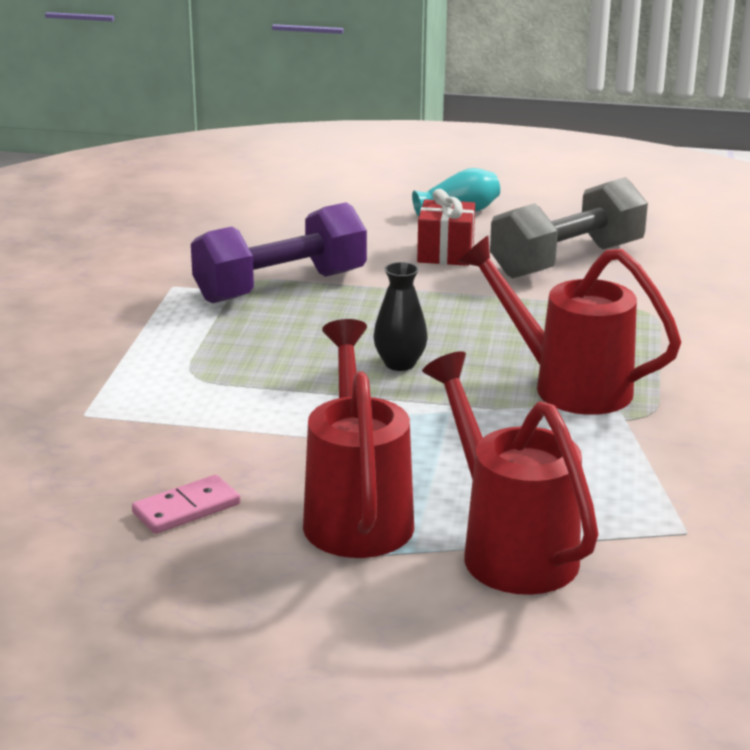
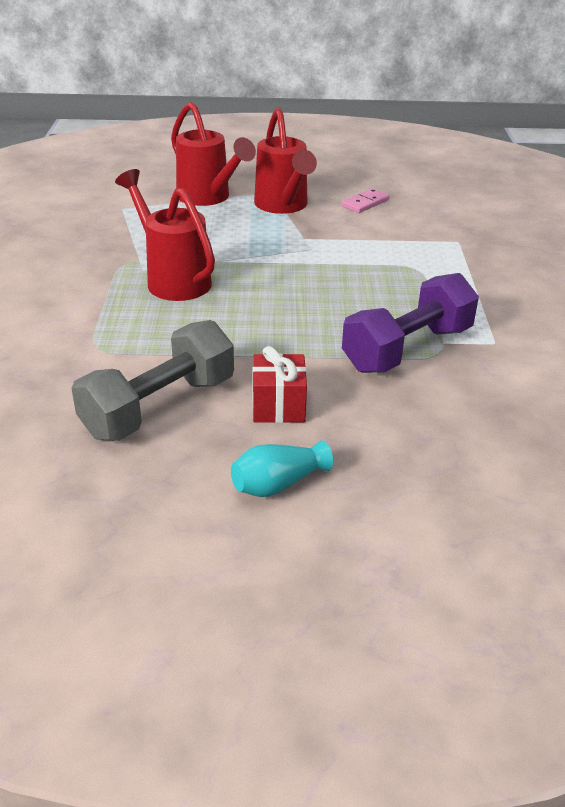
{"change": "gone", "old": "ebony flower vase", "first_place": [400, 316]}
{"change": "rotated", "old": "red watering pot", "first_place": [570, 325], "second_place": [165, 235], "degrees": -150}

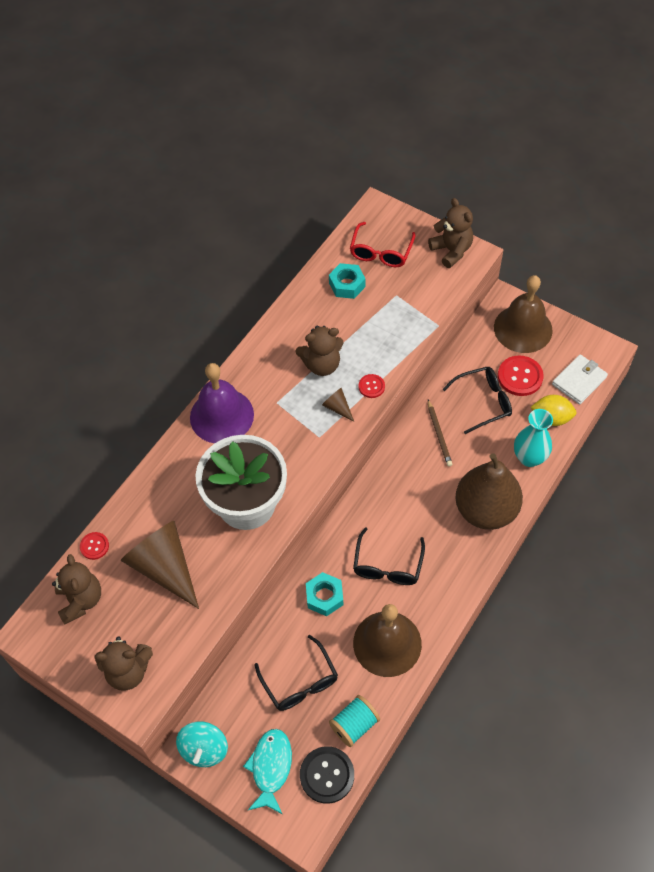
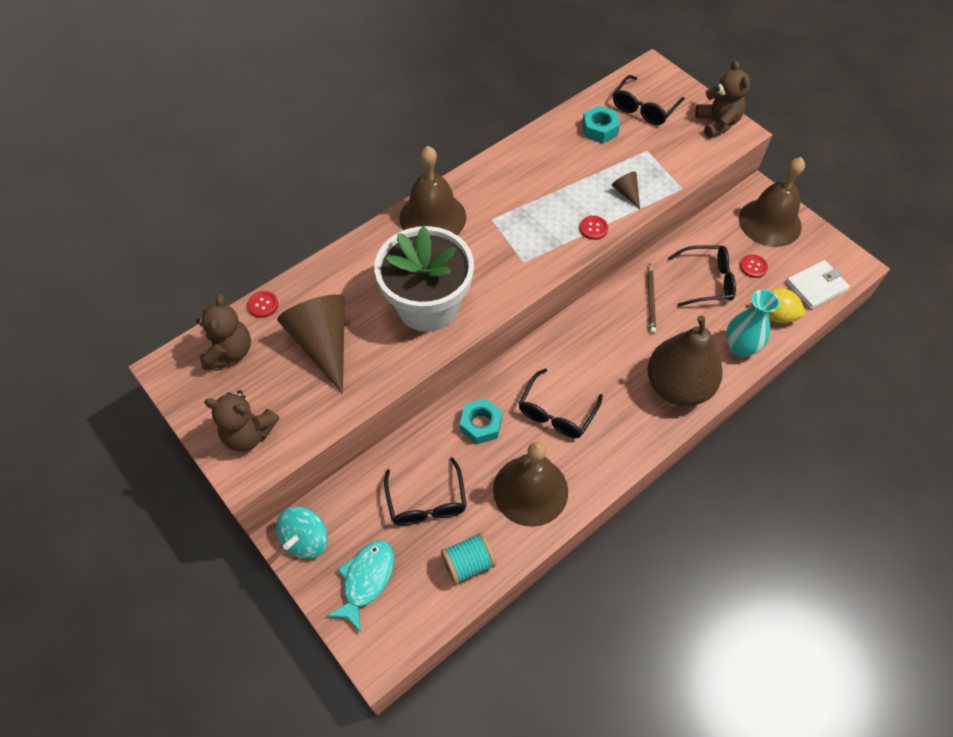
{"change": "repainted", "old": "purple hand bell", "new": "brown hand bell", "first_place": [222, 403], "second_place": [432, 190]}
{"change": "gone", "old": "brown stuffed bear", "first_place": [320, 351]}
{"change": "gone", "old": "ebony sewing button", "first_place": [327, 775]}
{"change": "shifted", "old": "brown cone", "first_place": [338, 405], "second_place": [626, 190]}
{"change": "repainted", "old": "red glasses", "new": "ebony glasses", "first_place": [382, 244], "second_place": [649, 100]}
{"change": "scaled", "old": "red sewing button", "first_place": [521, 375], "second_place": [754, 266], "factor": 0.56}

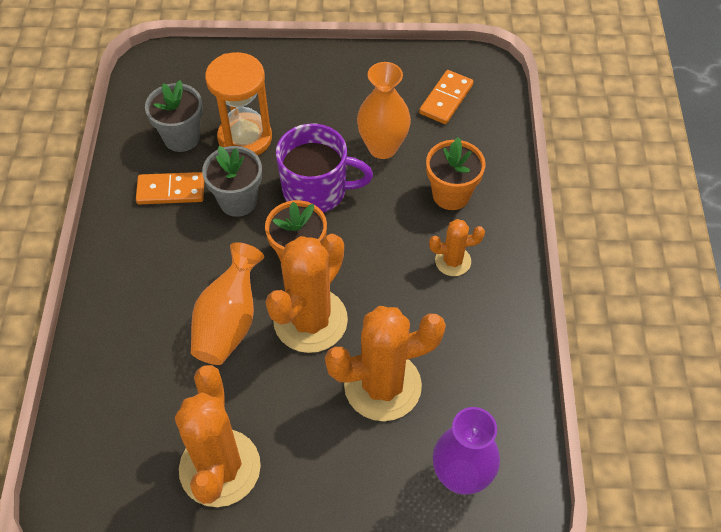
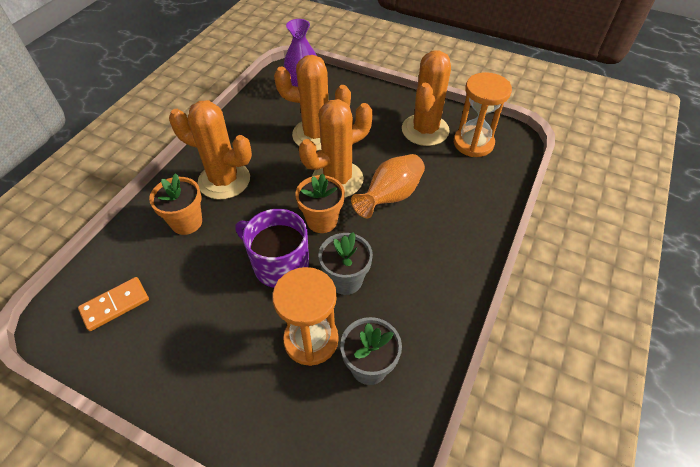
{"change": "gone", "old": "orange domino", "first_place": [170, 188]}
{"change": "gone", "old": "orange flower vase", "first_place": [384, 110]}
{"change": "scaled", "old": "orange prickly plant", "first_place": [457, 247], "second_place": [210, 150], "factor": 1.97}
{"change": "new", "new": "orange sand timer", "second_place": [483, 114]}

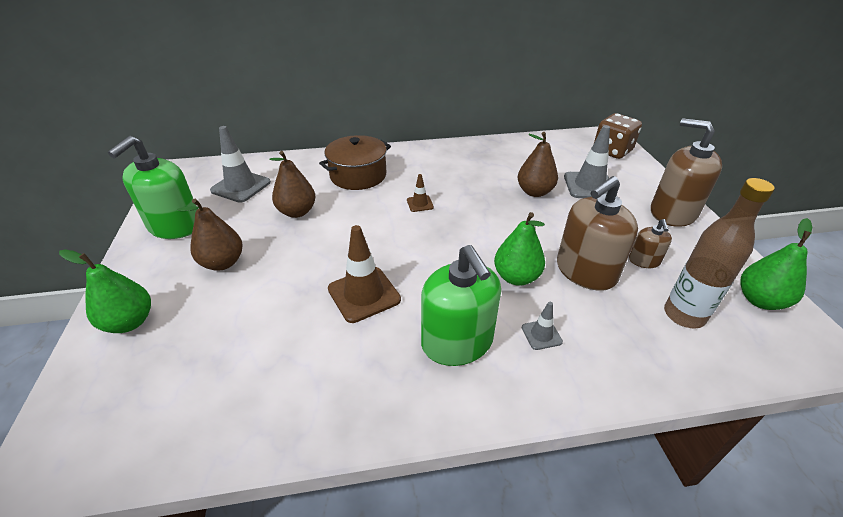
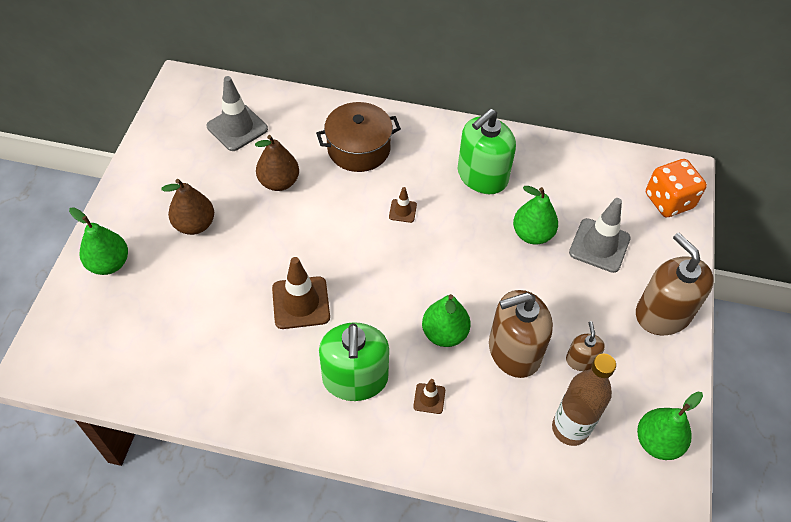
{"change": "shifted", "old": "emerald soap dispenser", "first_place": [153, 187], "second_place": [487, 151]}
{"change": "repainted", "old": "brown pear fruit", "new": "emerald pear fruit", "first_place": [538, 164], "second_place": [535, 215]}
{"change": "repainted", "old": "ash-grey traffic cone", "new": "brown traffic cone", "first_place": [542, 326], "second_place": [429, 396]}
{"change": "repainted", "old": "brown die", "new": "orange die", "first_place": [618, 136], "second_place": [676, 188]}
{"change": "rotated", "old": "brown soap dispenser", "first_place": [650, 243], "second_place": [585, 346], "degrees": 150}

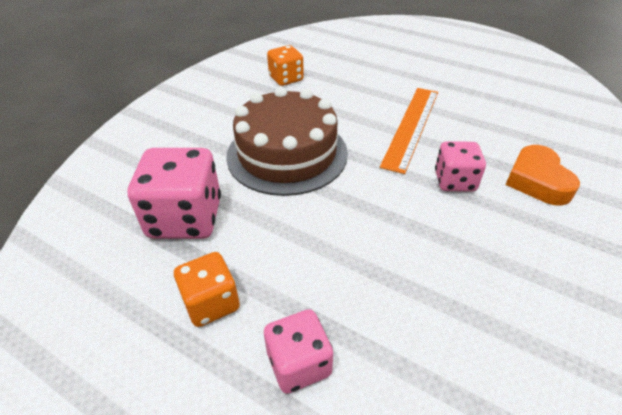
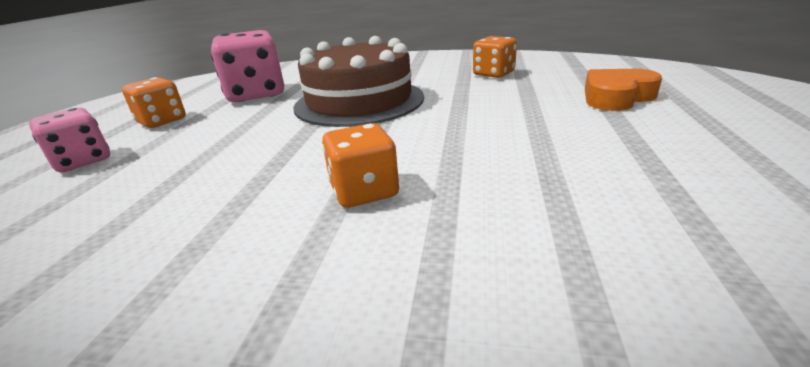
{"change": "gone", "old": "orange ruler", "first_place": [409, 131]}
{"change": "repainted", "old": "pink die", "new": "orange die", "first_place": [460, 166], "second_place": [360, 165]}
{"change": "shifted", "old": "orange heart", "first_place": [543, 175], "second_place": [623, 90]}

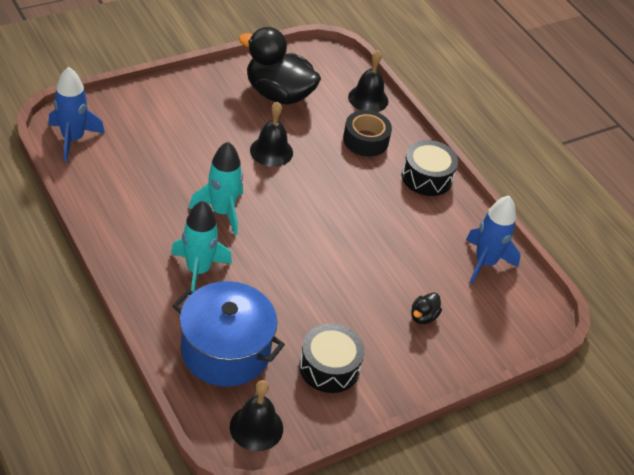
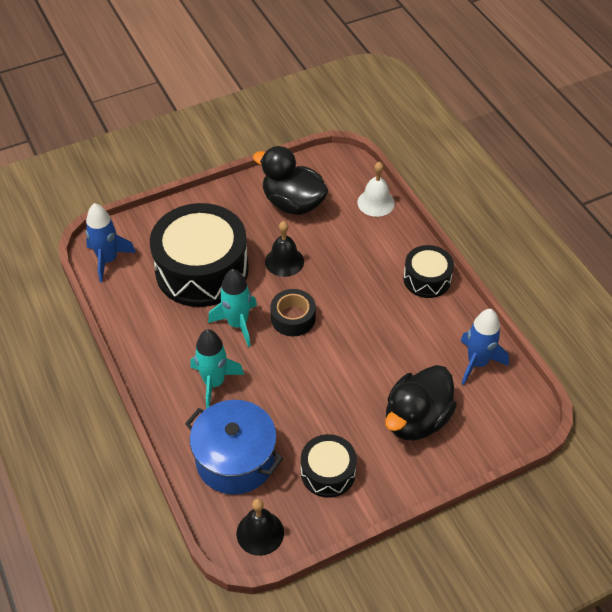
{"change": "shifted", "old": "ebony sticky tape", "first_place": [367, 133], "second_place": [293, 312]}
{"change": "repainted", "old": "ebony hand bell", "new": "white hand bell", "first_place": [368, 81], "second_place": [376, 189]}
{"change": "scaled", "old": "ebony toy duck", "first_place": [426, 308], "second_place": [421, 403], "factor": 2.46}
{"change": "new", "new": "ebony snare drum", "second_place": [199, 255]}

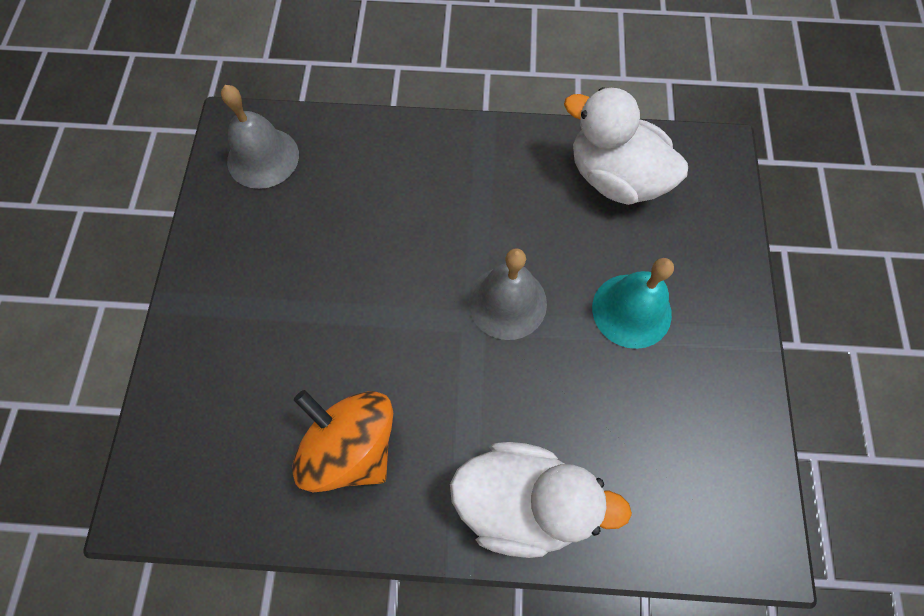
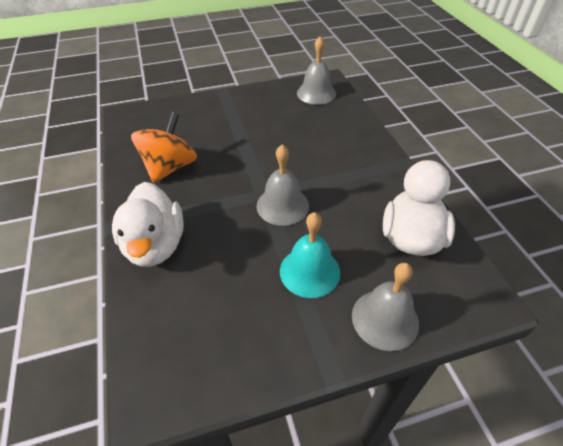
{"change": "new", "new": "ash-grey hand bell", "second_place": [385, 307]}

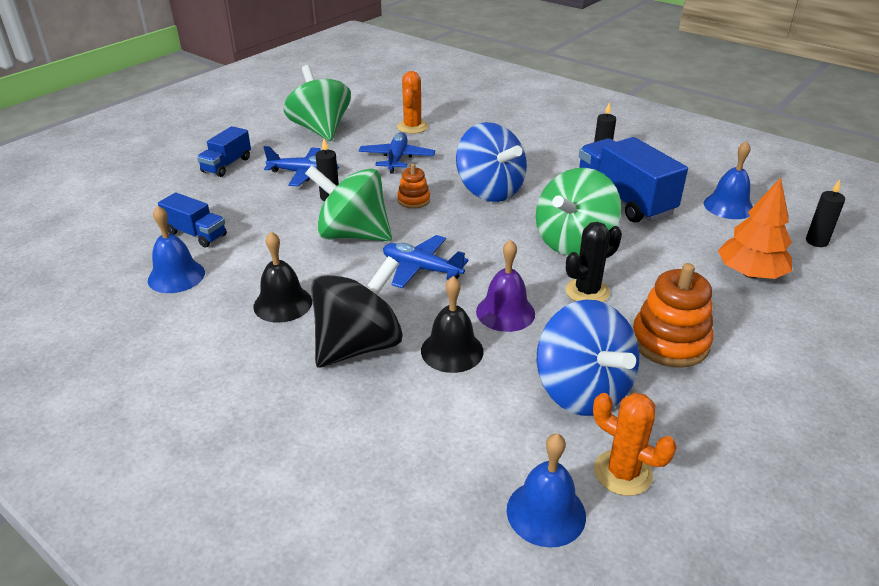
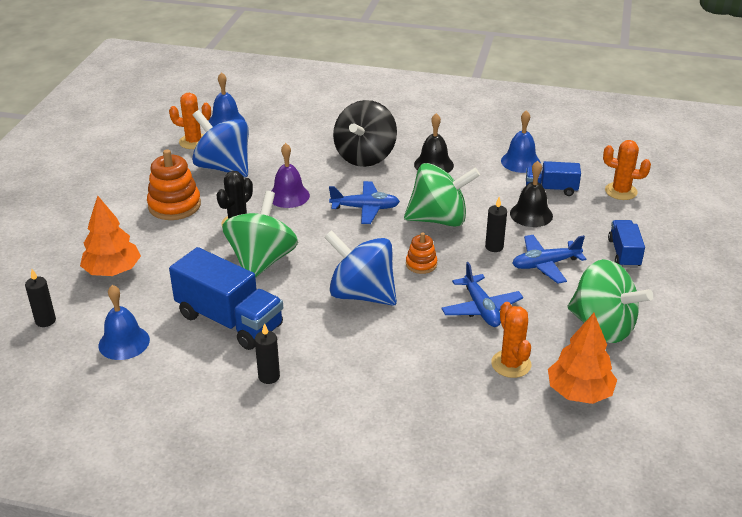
{"change": "shifted", "old": "ebony hand bell", "first_place": [452, 324], "second_place": [531, 194]}
{"change": "new", "new": "orange toy tree", "second_place": [582, 358]}
{"change": "new", "new": "orange prickly plant", "second_place": [627, 170]}

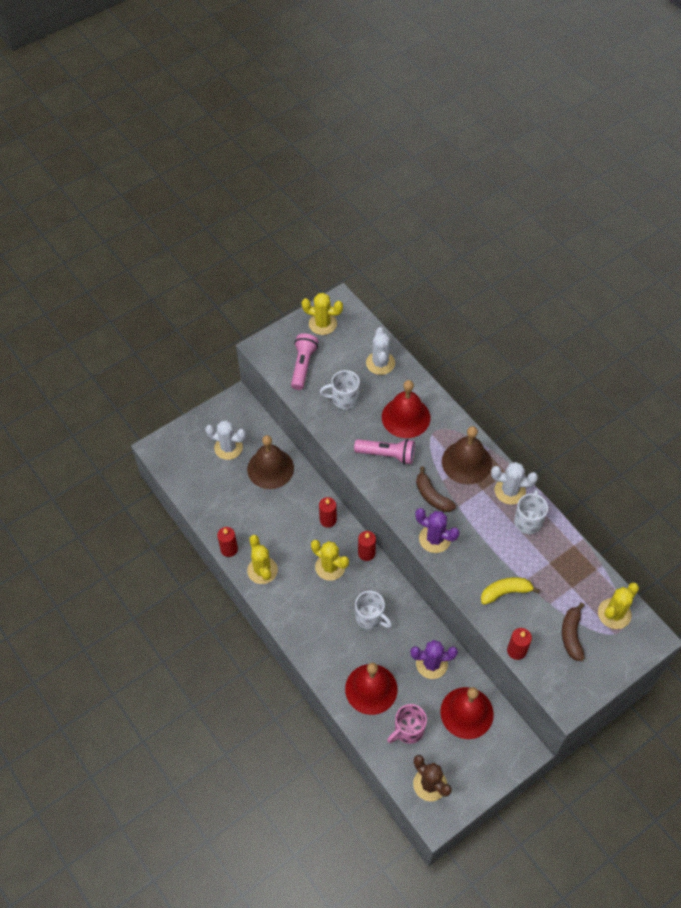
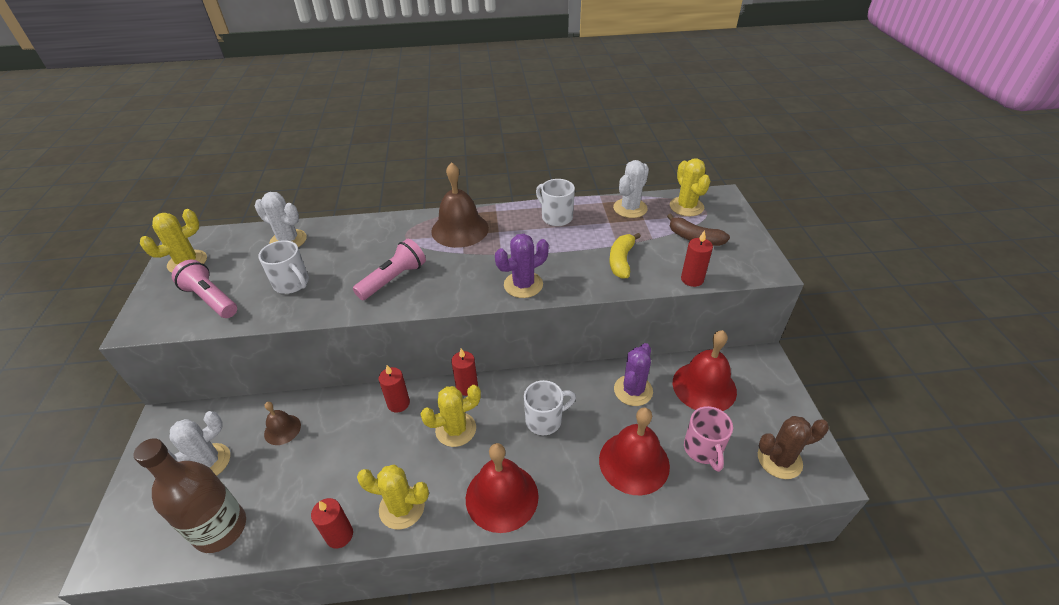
{"change": "scaled", "old": "brown hand bell", "first_place": [270, 462], "second_place": [282, 423], "factor": 0.54}
{"change": "rotated", "old": "white tea mug", "first_place": [340, 389], "second_place": [283, 267], "degrees": -75}
{"change": "shifted", "old": "red hand bell", "first_place": [406, 409], "second_place": [502, 488]}
{"change": "gone", "old": "brown banana fruit", "first_place": [436, 489]}
{"change": "shifted", "old": "white prickly plant", "first_place": [514, 483], "second_place": [631, 189]}
{"change": "new", "new": "brown flask", "second_place": [190, 495]}

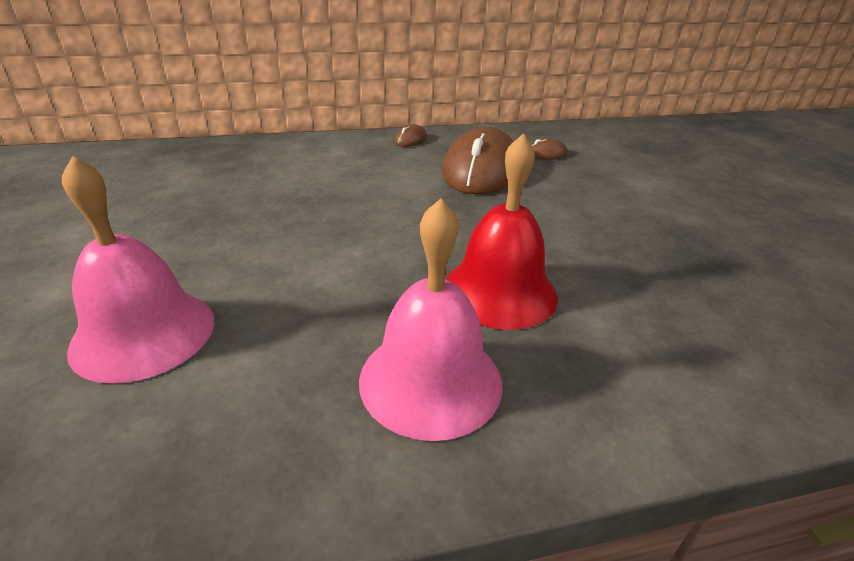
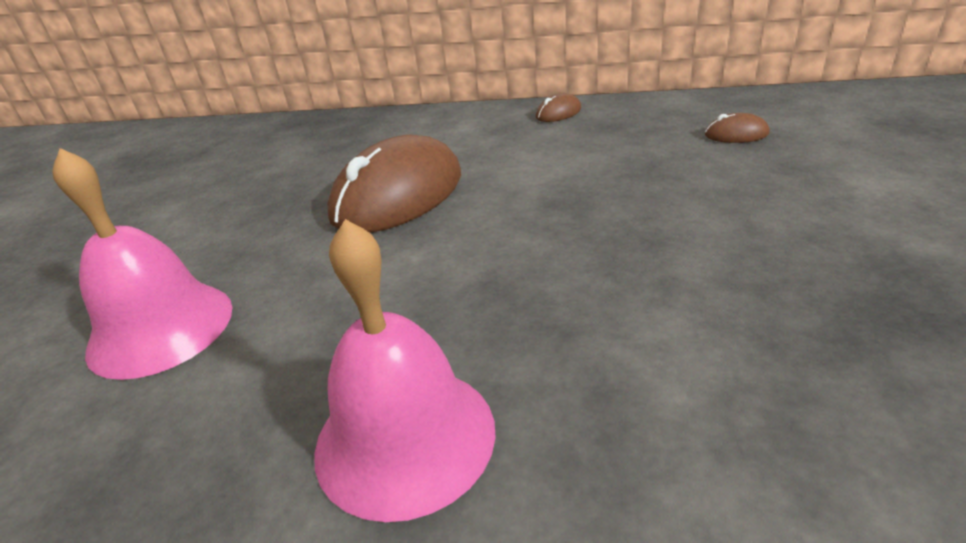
{"change": "shifted", "old": "brown mouse", "first_place": [478, 161], "second_place": [394, 184]}
{"change": "gone", "old": "red hand bell", "first_place": [502, 231]}

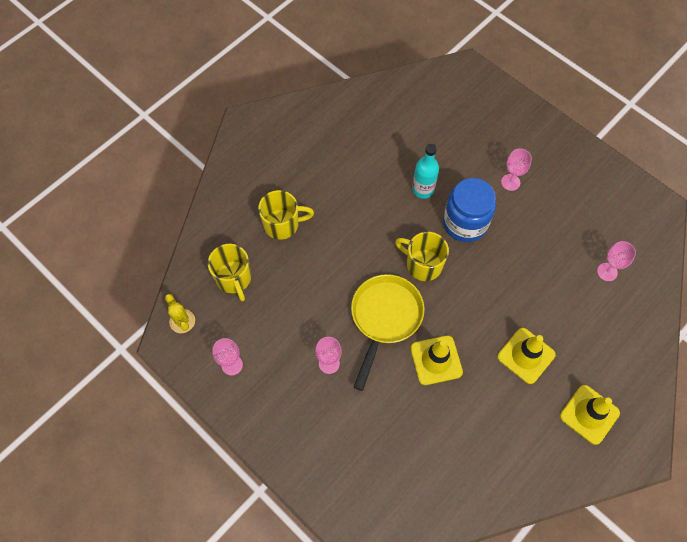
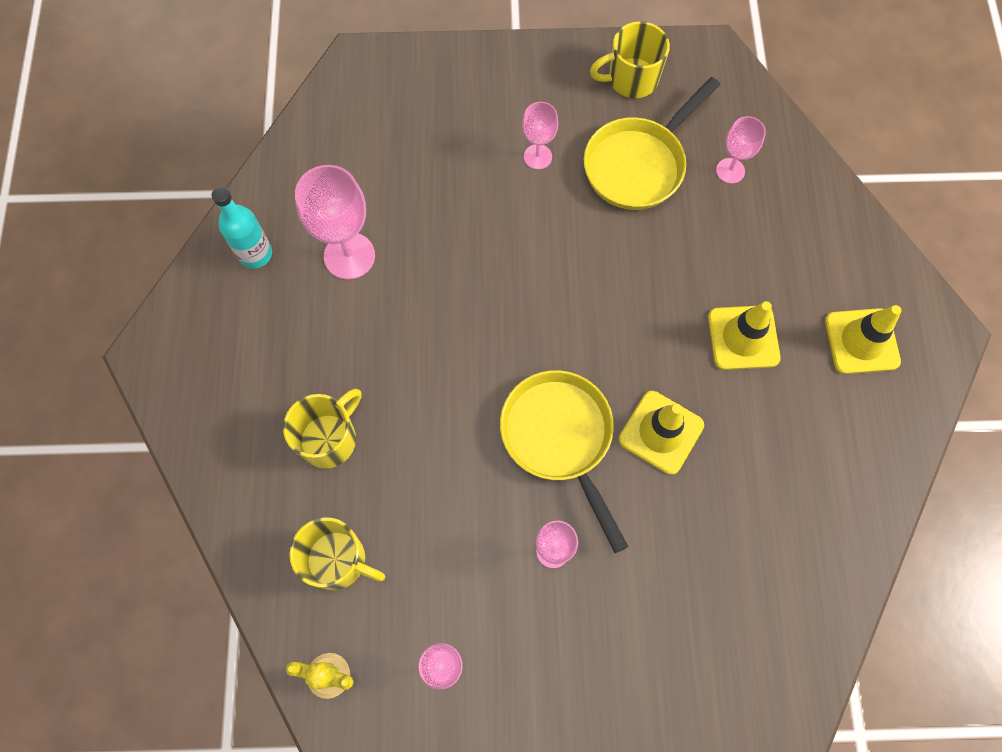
{"change": "shifted", "old": "yellow tea mug", "first_place": [422, 256], "second_place": [630, 59]}
{"change": "shifted", "old": "teal flask", "first_place": [425, 171], "second_place": [242, 228]}
{"change": "gone", "old": "royal blue preserve jar", "first_place": [469, 210]}
{"change": "new", "new": "pink goblet", "second_place": [335, 222]}
{"change": "new", "new": "yellow pan", "second_place": [652, 143]}

